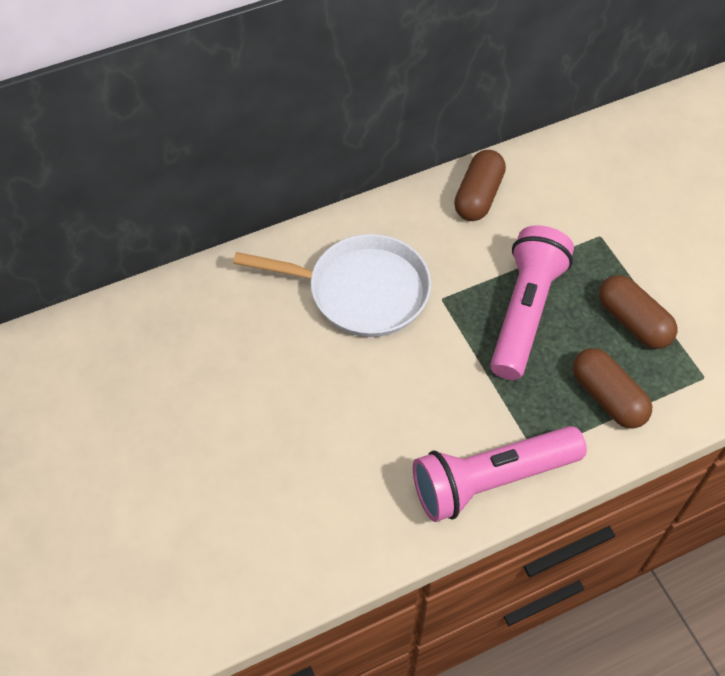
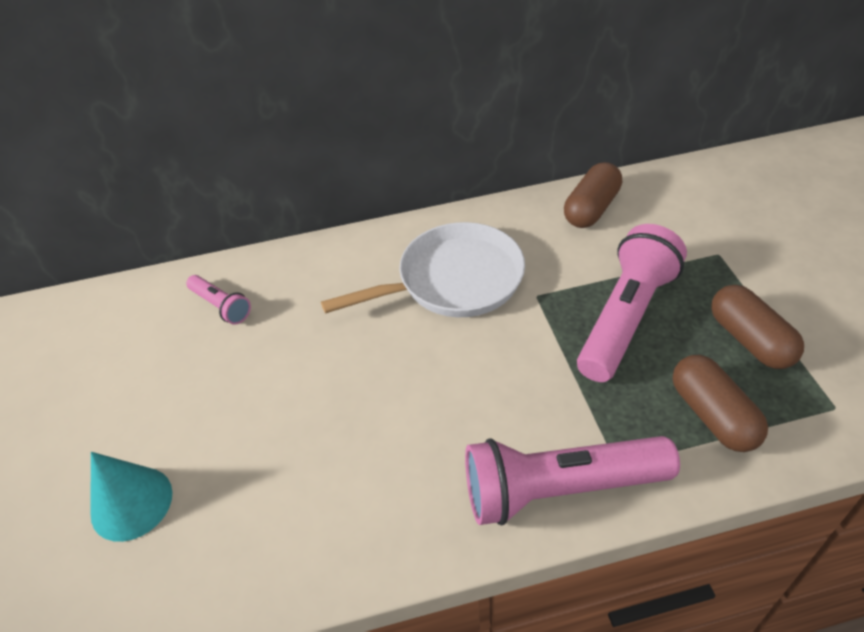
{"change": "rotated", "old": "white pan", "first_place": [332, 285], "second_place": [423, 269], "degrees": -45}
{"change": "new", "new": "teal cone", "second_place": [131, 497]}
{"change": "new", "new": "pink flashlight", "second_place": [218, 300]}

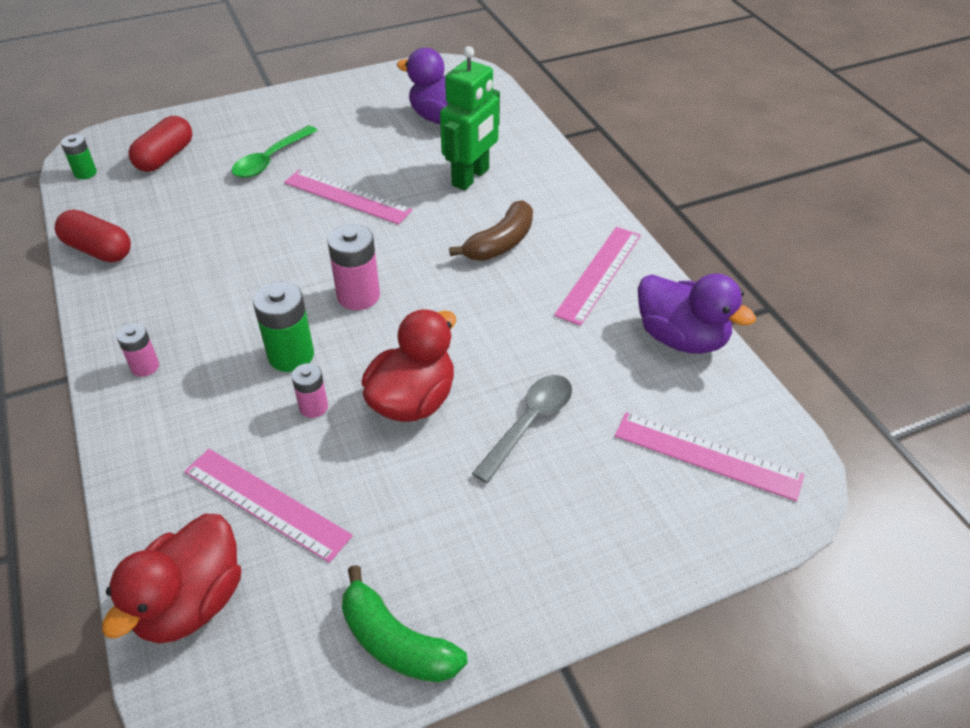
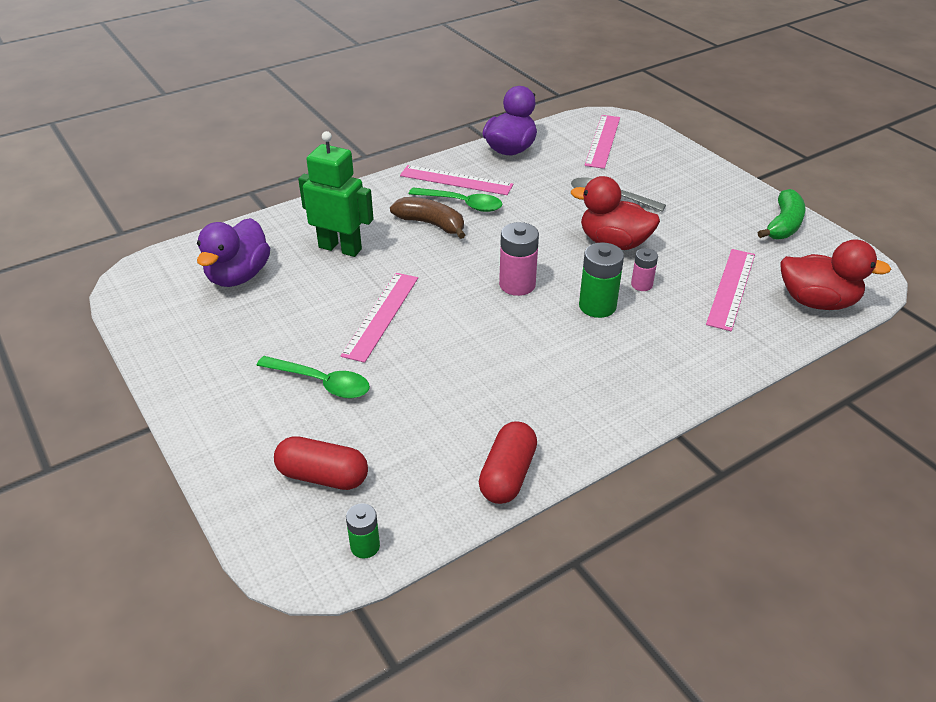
{"change": "gone", "old": "pink AA battery", "first_place": [138, 350]}
{"change": "new", "new": "emerald spoon", "second_place": [456, 199]}

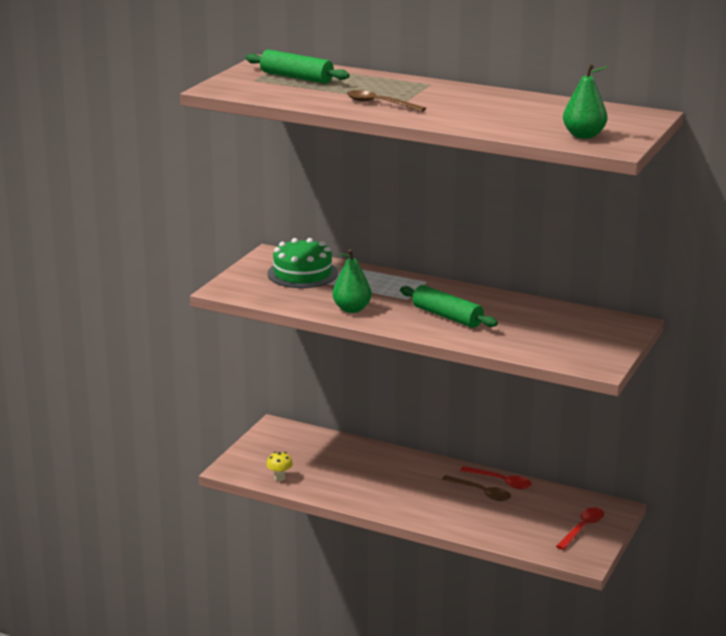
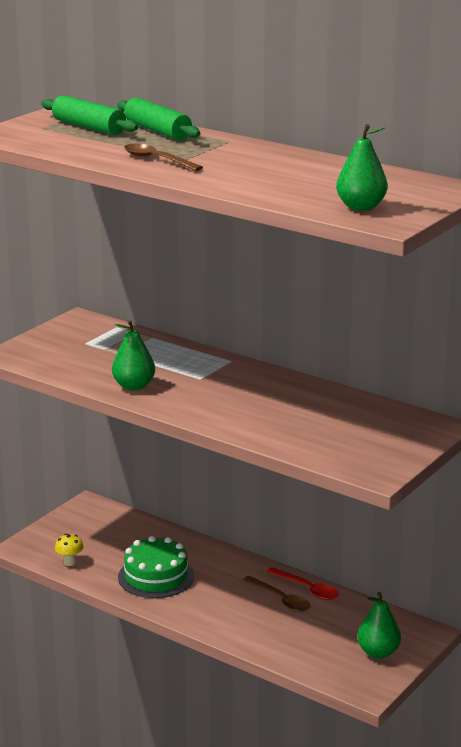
{"change": "shifted", "old": "emerald cake", "first_place": [302, 263], "second_place": [156, 567]}
{"change": "shifted", "old": "emerald rolling pin", "first_place": [449, 306], "second_place": [158, 118]}
{"change": "swapped", "old": "red spoon", "new": "emerald pear fruit", "first_place": [580, 529], "second_place": [379, 625]}

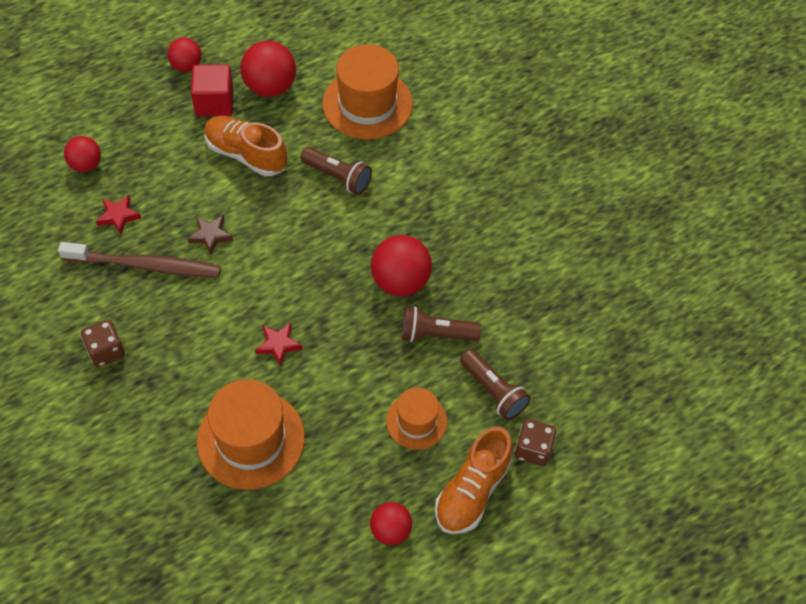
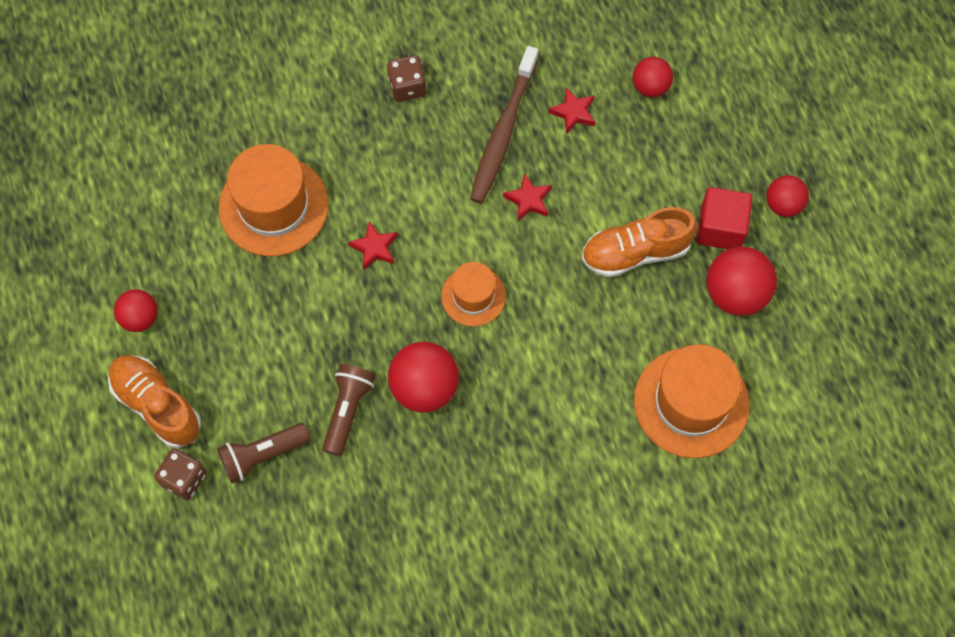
{"change": "repainted", "old": "brown five-pointed star", "new": "red five-pointed star", "first_place": [210, 235], "second_place": [527, 197]}
{"change": "rotated", "old": "orange lace-up shoe", "first_place": [246, 146], "second_place": [639, 242], "degrees": -150}
{"change": "gone", "old": "brown flashlight", "first_place": [336, 171]}
{"change": "shifted", "old": "orange top hat", "first_place": [416, 418], "second_place": [473, 294]}

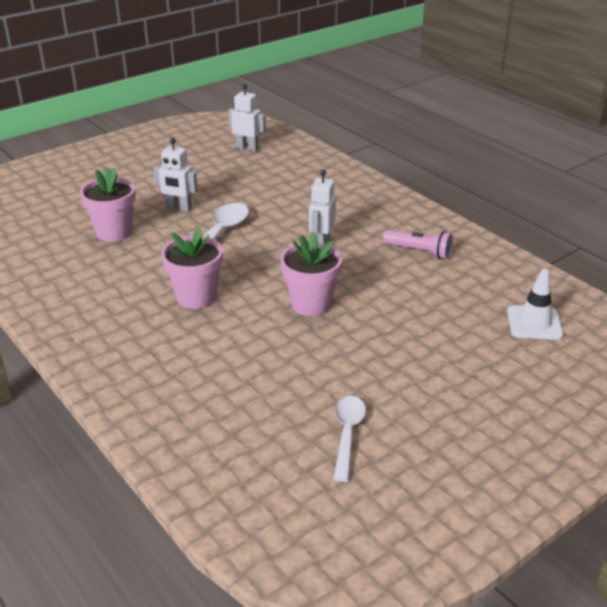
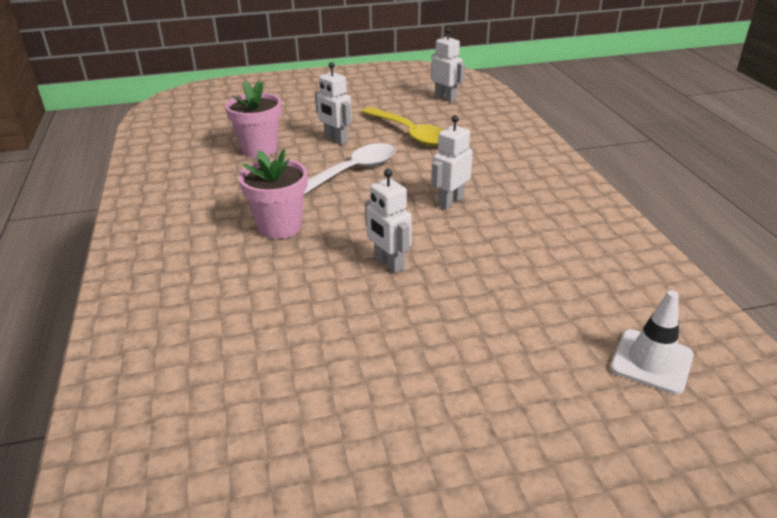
{"change": "swapped", "old": "pink potted plant", "new": "white toy robot", "first_place": [311, 274], "second_place": [388, 221]}
{"change": "gone", "old": "white spoon", "first_place": [349, 439]}
{"change": "gone", "old": "pink flashlight", "first_place": [418, 244]}
{"change": "new", "new": "yellow spoon", "second_place": [403, 126]}

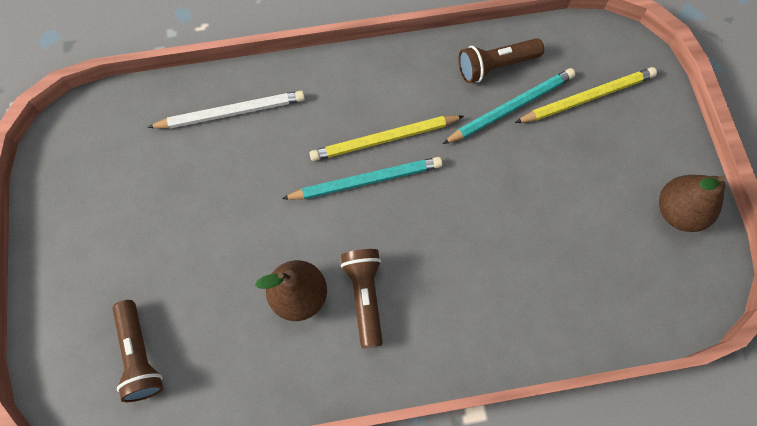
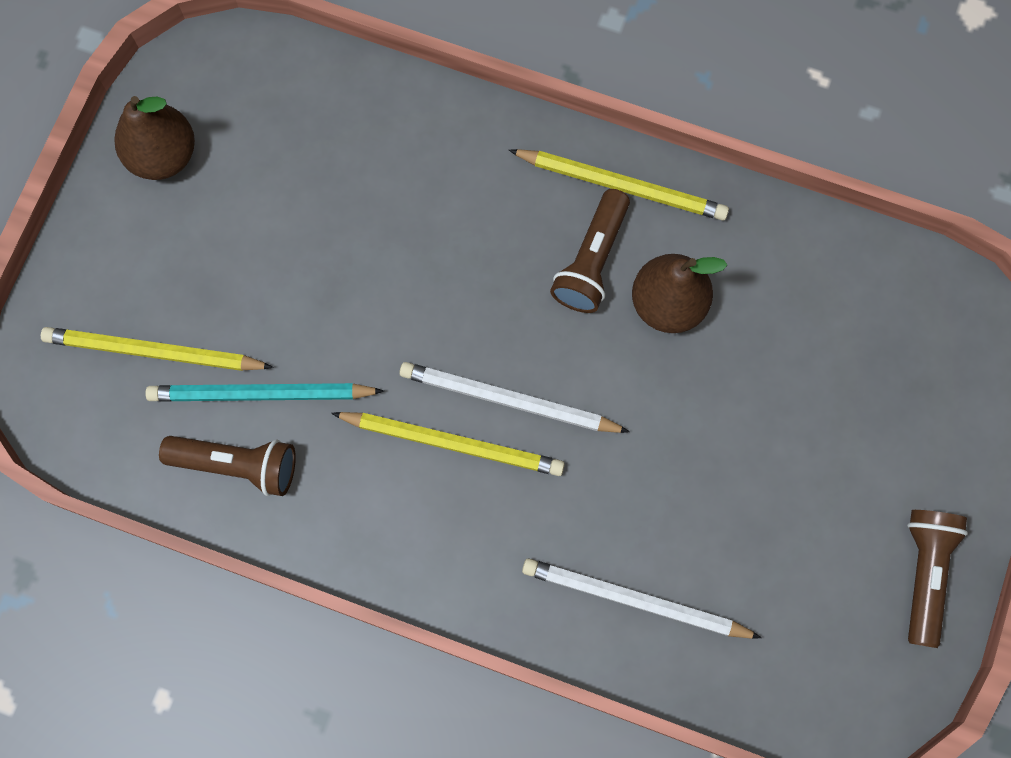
{"change": "shifted", "old": "brown flashlight", "first_place": [137, 351], "second_place": [937, 579]}
{"change": "repainted", "old": "teal wooden pencil", "new": "white wooden pencil", "first_place": [362, 178], "second_place": [514, 397]}
{"change": "new", "new": "yellow wooden pencil", "second_place": [619, 185]}

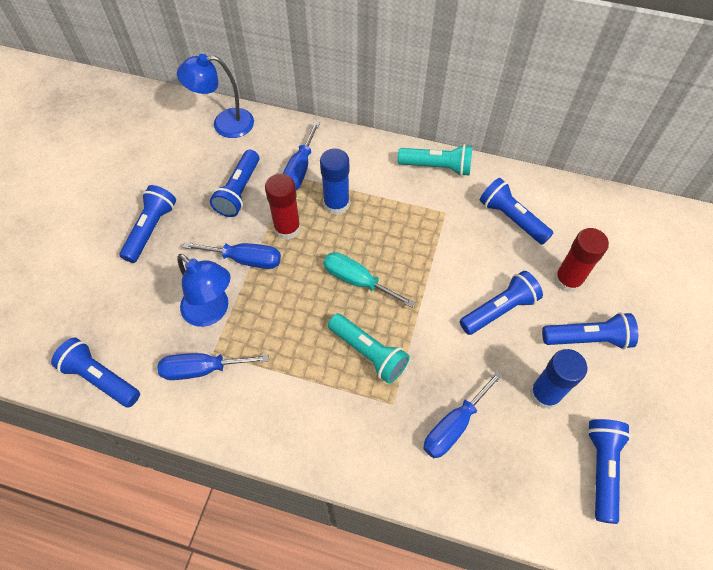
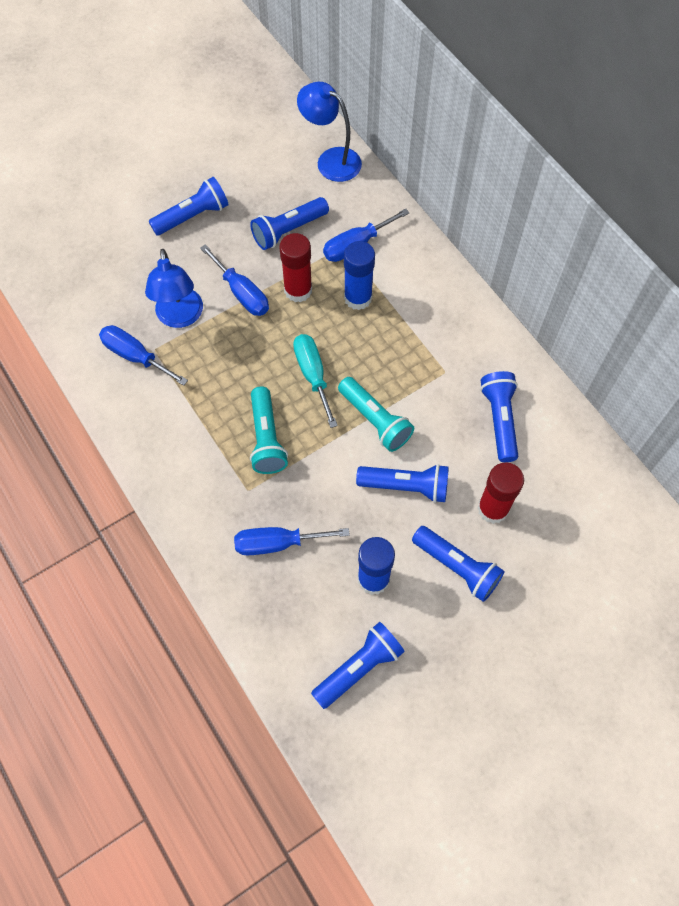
{"change": "gone", "old": "royal blue flashlight", "first_place": [95, 373]}
{"change": "shifted", "old": "teal flashlight", "first_place": [435, 160], "second_place": [376, 414]}

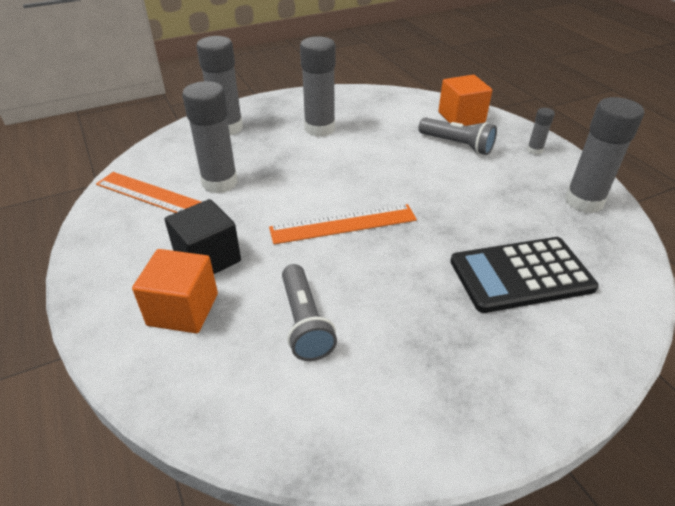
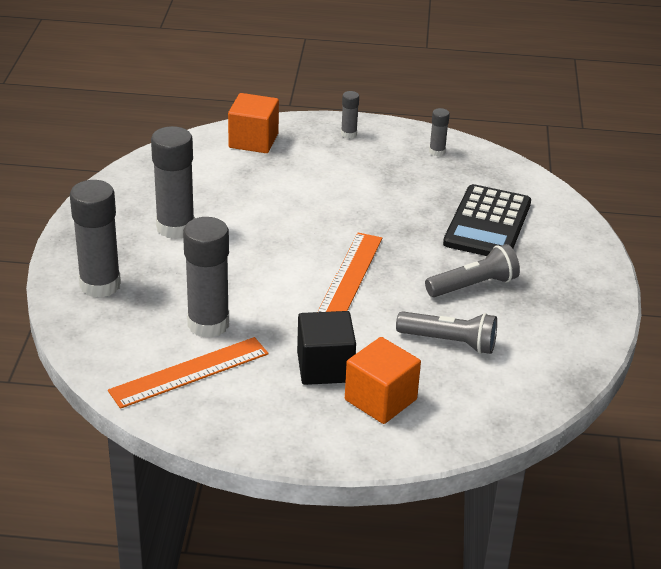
{"change": "shifted", "old": "ash-grey flashlight", "first_place": [457, 136], "second_place": [472, 270]}
{"change": "scaled", "old": "ash-grey stick of glue", "first_place": [604, 155], "second_place": [439, 132], "factor": 0.47}

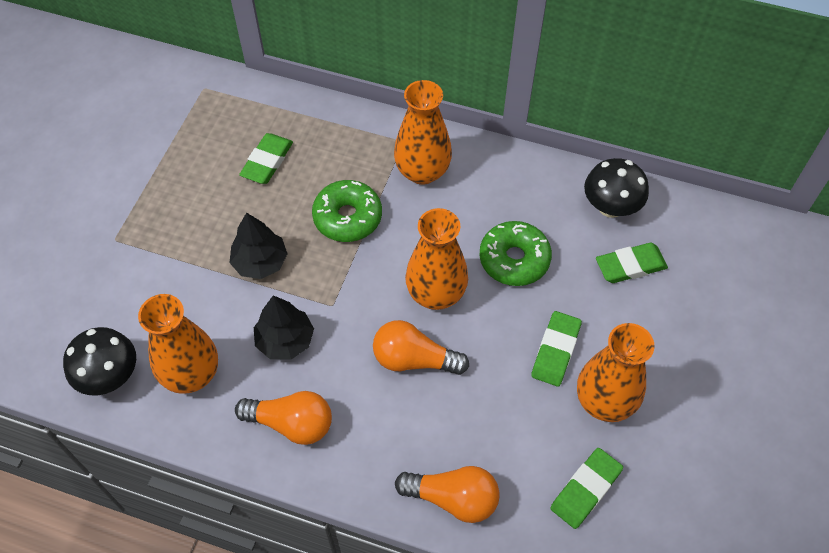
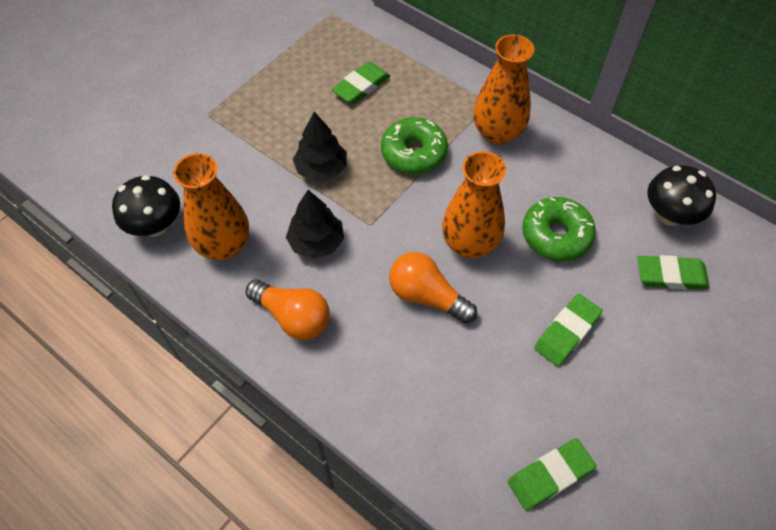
{"change": "gone", "old": "orange bulb", "first_place": [447, 494]}
{"change": "gone", "old": "orange flower vase", "first_place": [615, 372]}

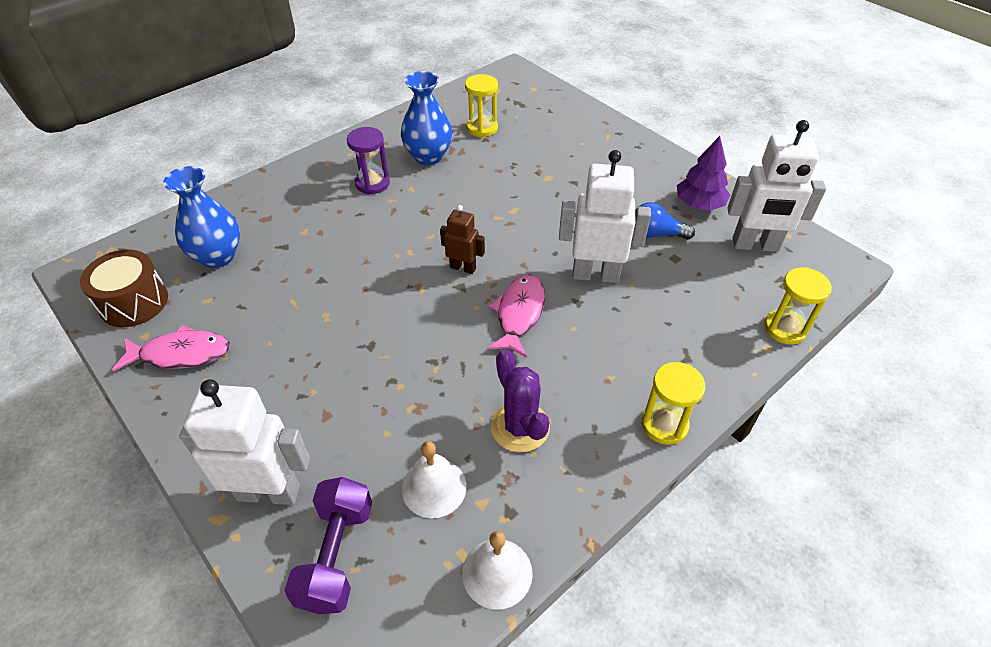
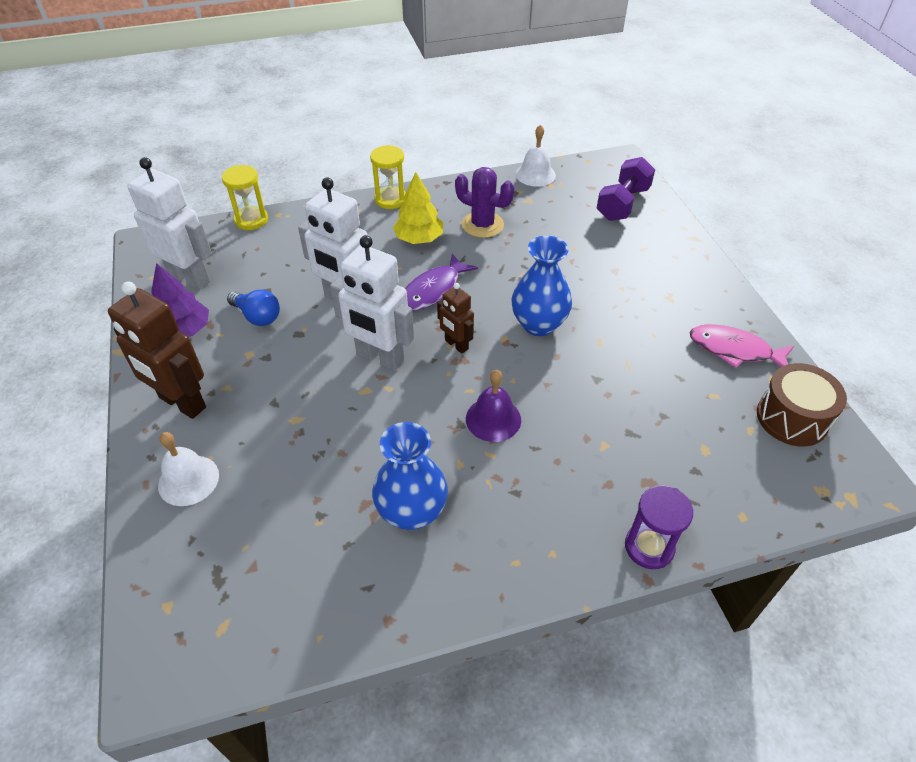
{"change": "shifted", "old": "royal blue flower vase", "first_place": [201, 217], "second_place": [541, 286]}
{"change": "shifted", "old": "white toy robot", "first_place": [245, 442], "second_place": [372, 303]}
{"change": "shifted", "old": "purple sand timer", "first_place": [368, 160], "second_place": [659, 527]}
{"change": "shifted", "old": "white hand bell", "first_place": [434, 479], "second_place": [188, 469]}
{"change": "gone", "old": "yellow sand timer", "first_place": [481, 106]}
{"change": "repainted", "old": "pink toy fish", "new": "purple toy fish", "first_place": [516, 316], "second_place": [441, 282]}
{"change": "rotated", "old": "purple prickly plant", "first_place": [520, 400], "second_place": [484, 202], "degrees": -60}
{"change": "new", "new": "brown toy robot", "second_place": [157, 350]}
{"change": "new", "new": "yellow toy tree", "second_place": [418, 208]}
{"change": "new", "new": "purple hand bell", "second_place": [493, 406]}

